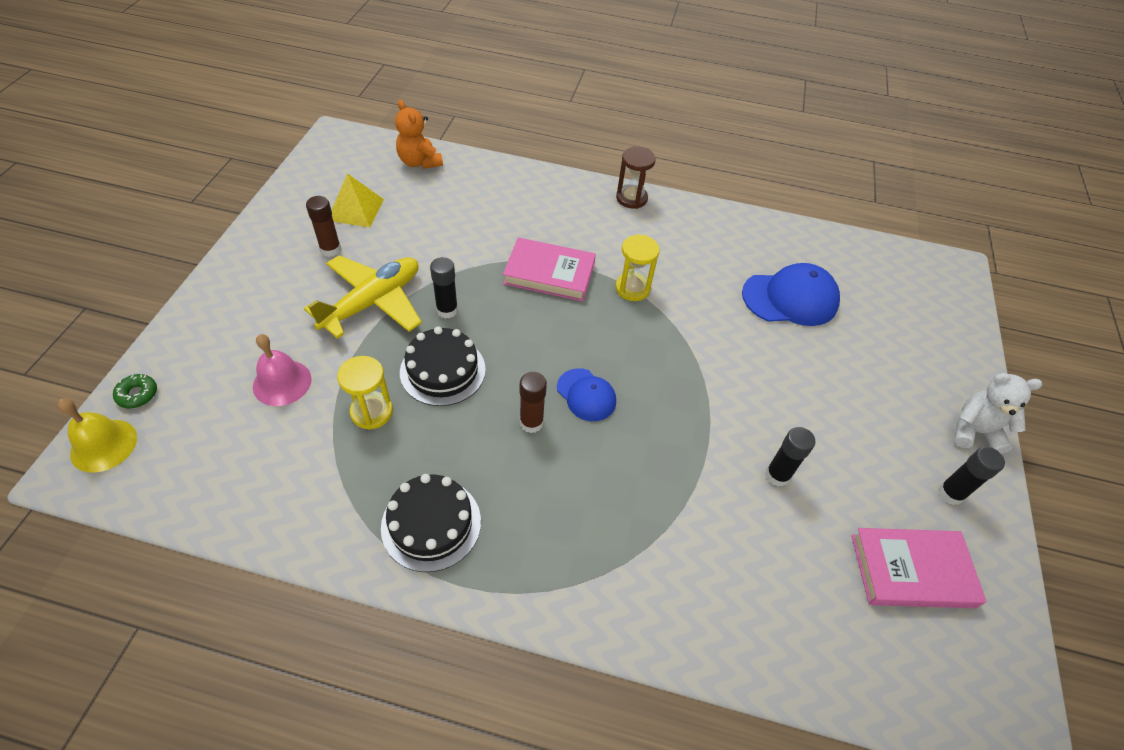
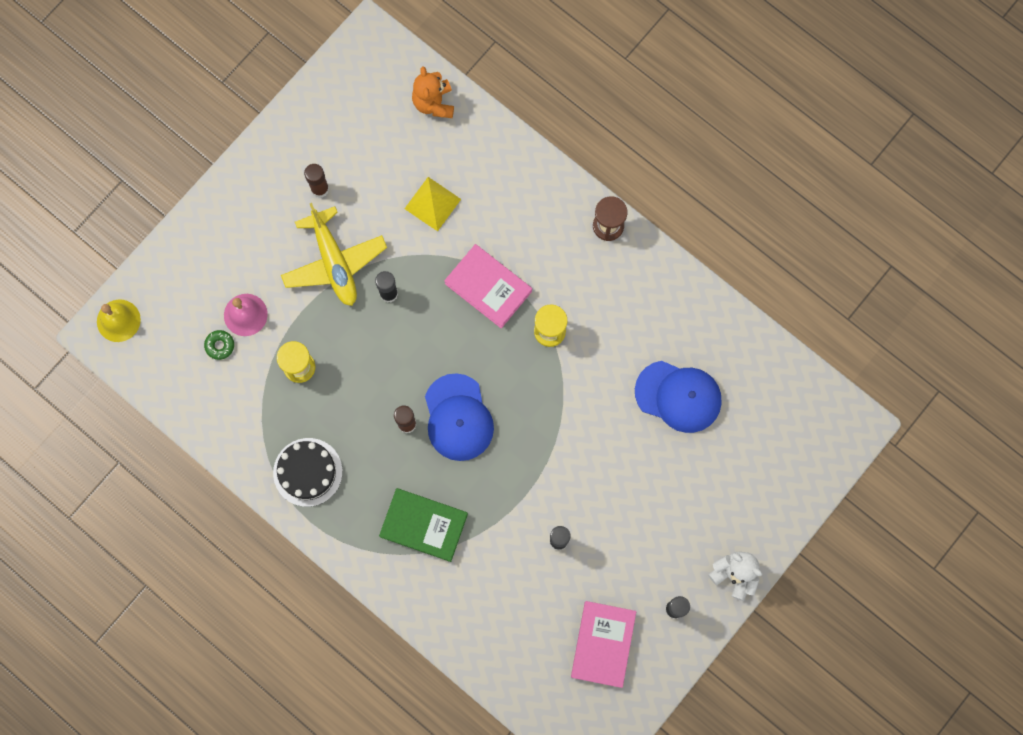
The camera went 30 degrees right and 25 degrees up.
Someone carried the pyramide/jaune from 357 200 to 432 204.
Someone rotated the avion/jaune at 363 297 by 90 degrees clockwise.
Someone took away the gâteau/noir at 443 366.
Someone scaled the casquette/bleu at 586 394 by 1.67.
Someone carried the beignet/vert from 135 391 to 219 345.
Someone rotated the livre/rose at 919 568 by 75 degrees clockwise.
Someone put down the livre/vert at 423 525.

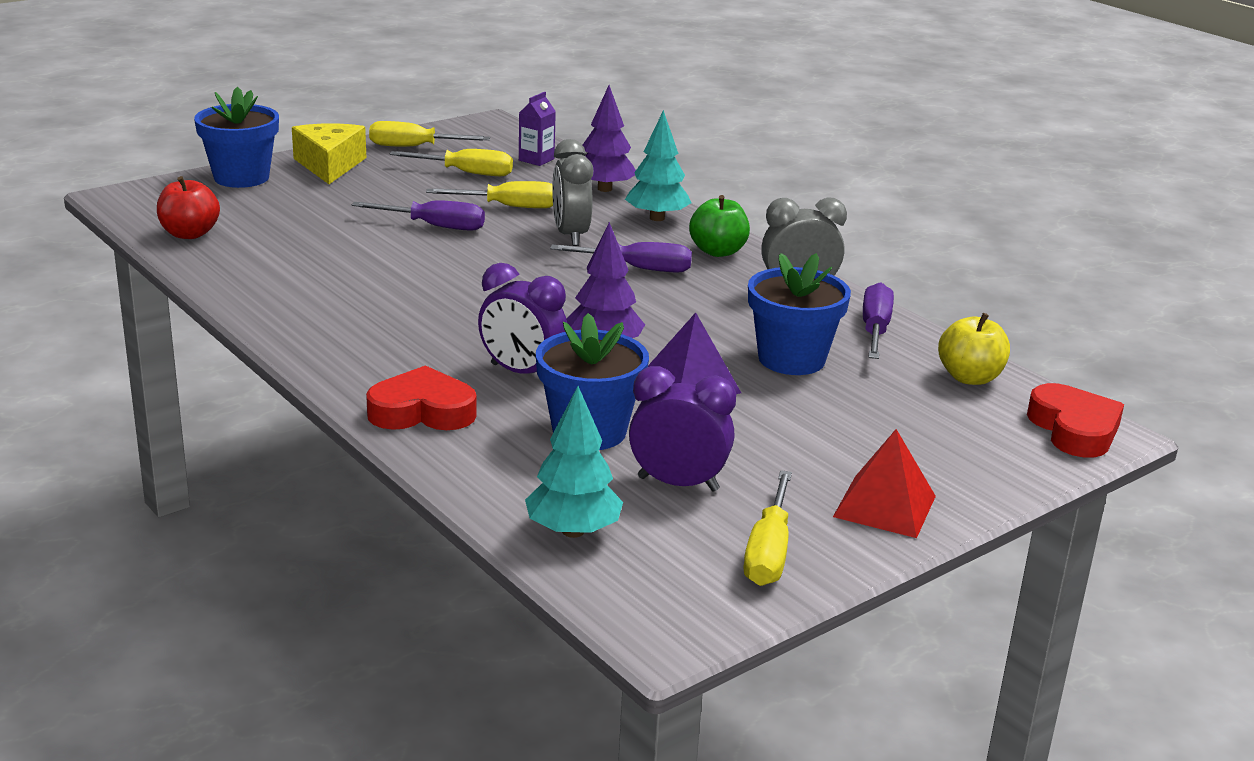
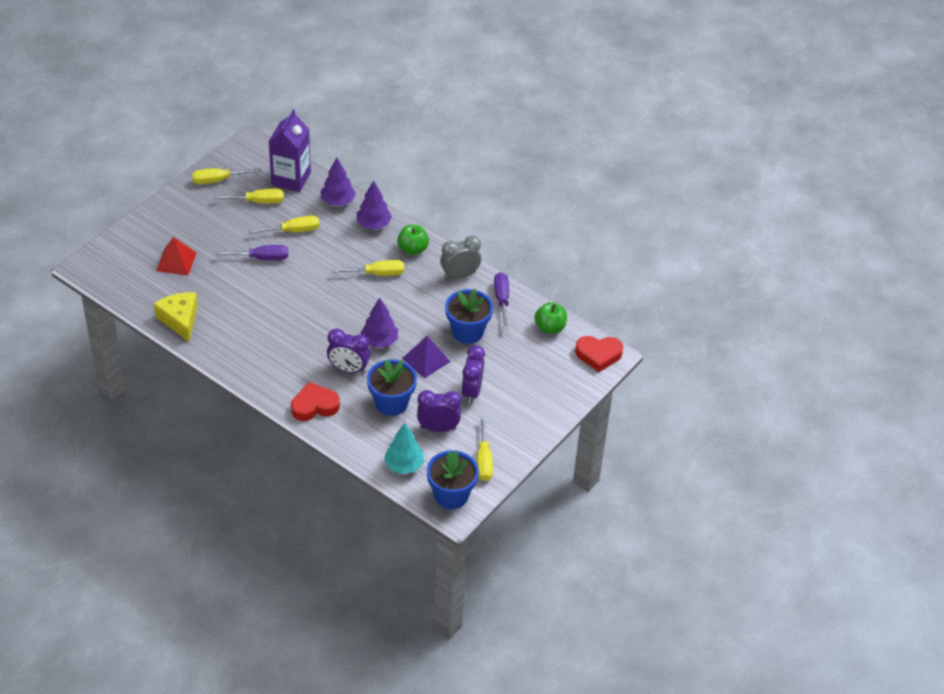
The camera went 15 degrees left and 20 degrees up.
Someone carried the pot de fleurs/bleu from 236 137 to 453 479.
Someone scaled the brique de lait/violet at 537 129 by 2.05.
Someone repainted the arbre/turquoise at 658 165, which became the arbre/violet at 374 204.
Someone carried the fromage/jaune from 329 153 to 176 317.
Someone took away the réveil/gris at 572 192.
Someone took away the pomme/rouge at 188 207.
Someone repainted the tournevis/violet at 621 257, which became the tournevis/jaune at 368 268.
Someone repainted the pomme/jaune at 974 349, which became the pomme/vert at 551 318.
Someone rotated the cœur/rouge at 1075 420 by 120 degrees clockwise.
Someone carried the pyramide/rouge from 884 483 to 176 256.
Someone put down the réveil/violet at 473 374.

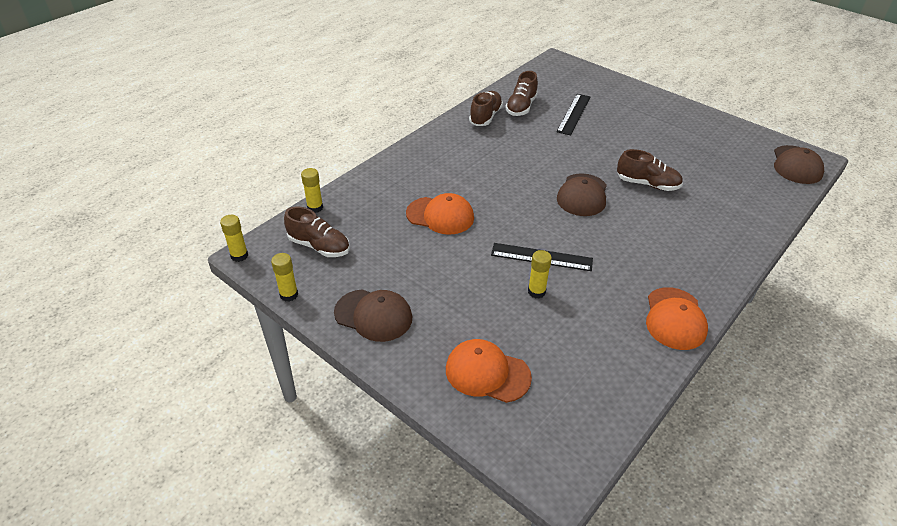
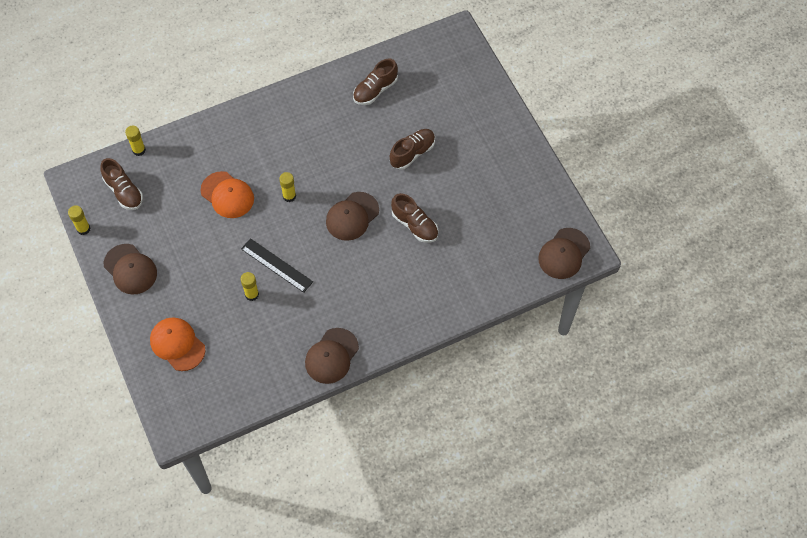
The camera went 25 degrees right and 20 degrees up.
Someone carried the chaussure/marron from 486 108 to 412 149.
Someone took away the règle/noir at 574 114.
Someone carried the bâton de colle/jaune from 234 238 to 287 187.
Someone repainted the casquette/orange at 677 318, which became the casquette/marron at 332 356.

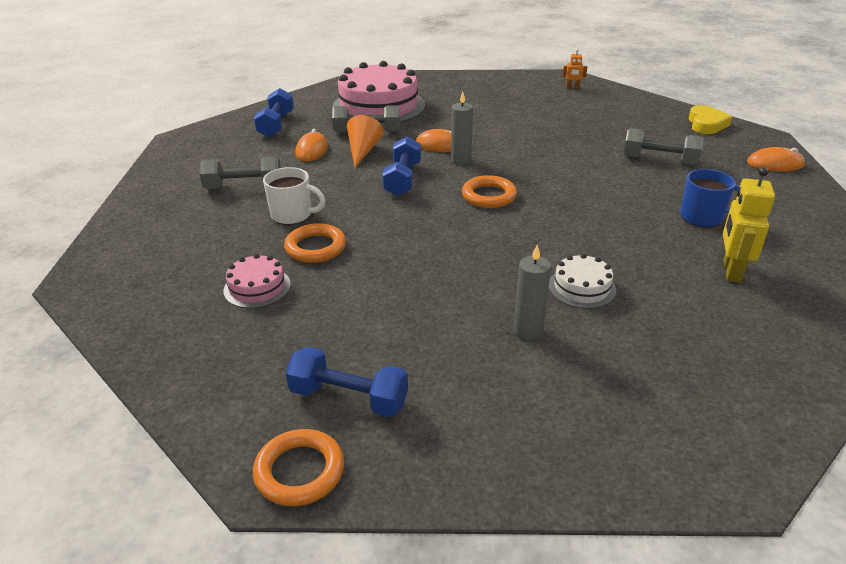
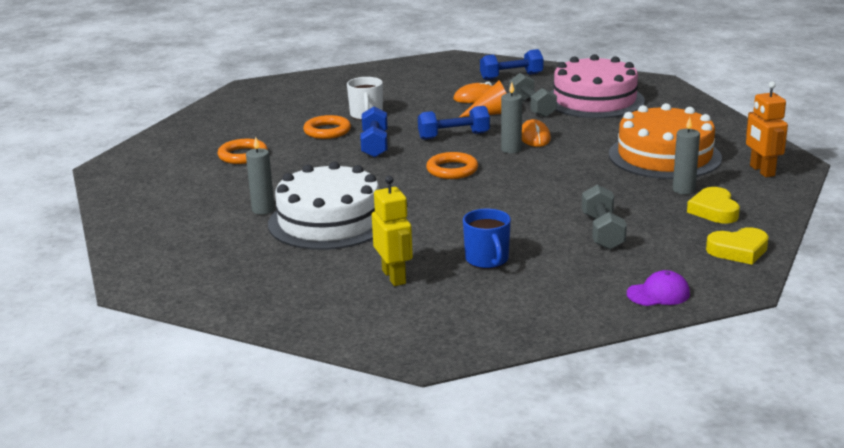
The camera went 70 degrees right and 10 degrees down.
Someone scaled the robot/orange at 575 69 by 1.86.
Someone swapped the souris/orange at 776 159 for the casquette/violet at 658 288.
Someone took away the haltère/gris at 240 172.
Someone rotated the robot/jaune at 749 225 by 75 degrees clockwise.
Someone took away the gâteau/rose at 257 281.
Someone scaled the gâteau/blanc at 582 281 by 2.17.
Someone carried the haltère/bleu from 346 382 to 374 132.
Someone carried the anneau/orange from 298 467 to 243 151.
Someone put down the gâteau/orange at 665 141.
Someone put down the bougie/gris at 686 155.
Someone put down the cœur/jaune at 713 205.

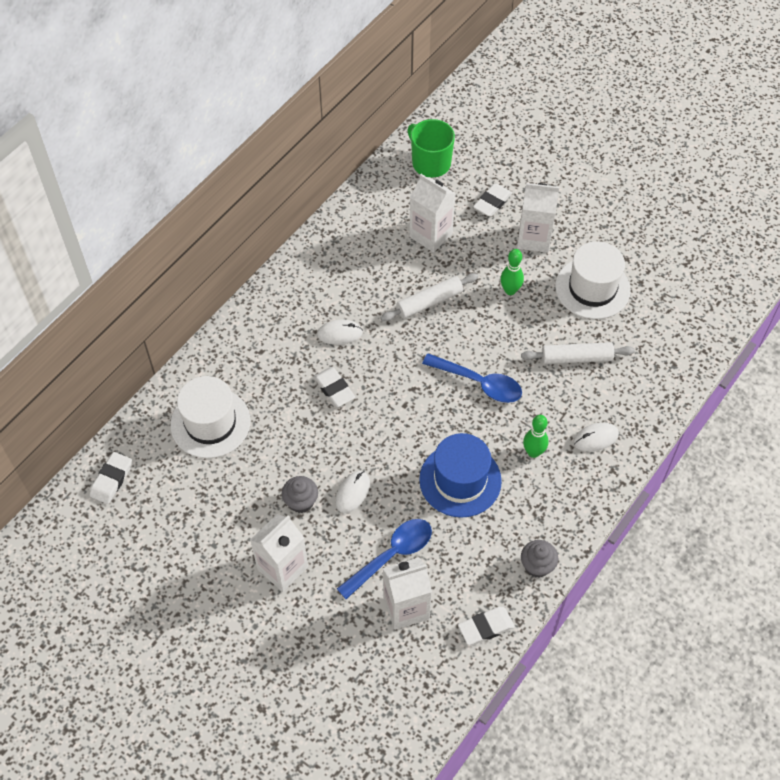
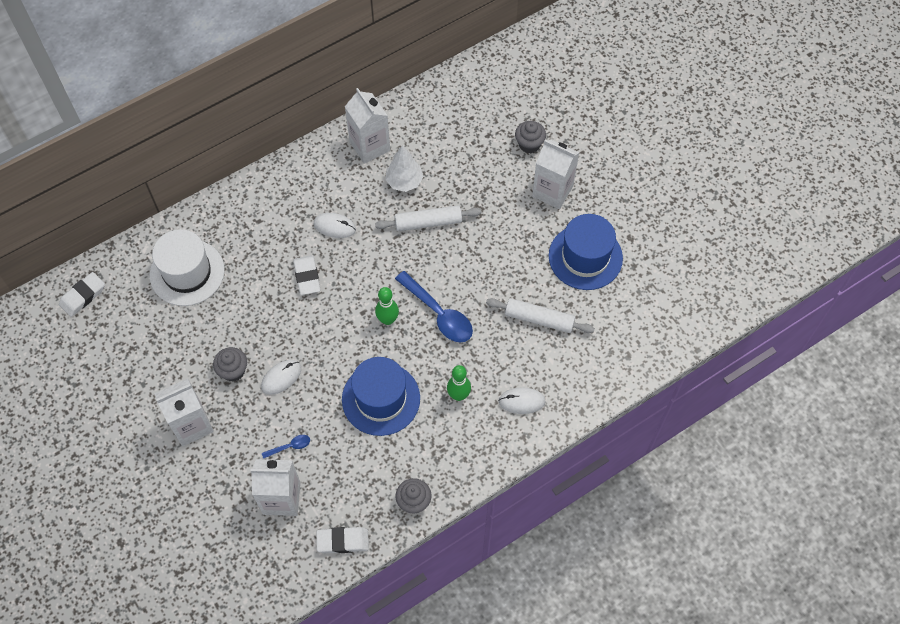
The camera went 20 degrees right and 5 degrees up.
Someone took away the tasse/vert at 431 148.
Someone carried the brique de lait/blanc from 432 213 to 367 126.
Someone swapped the gomme/blanc at 492 200 for the muffin/gris at 530 137.
Someone repainted the chapeau/blanc at 593 280, which became the chapeau/bleu at 586 252.
Someone carried the quille/vert from 512 272 to 387 306.
Someone scaled the cuillère/bleu at 384 559 by 0.47.
Someone put down the arbre/blanc at 404 169.

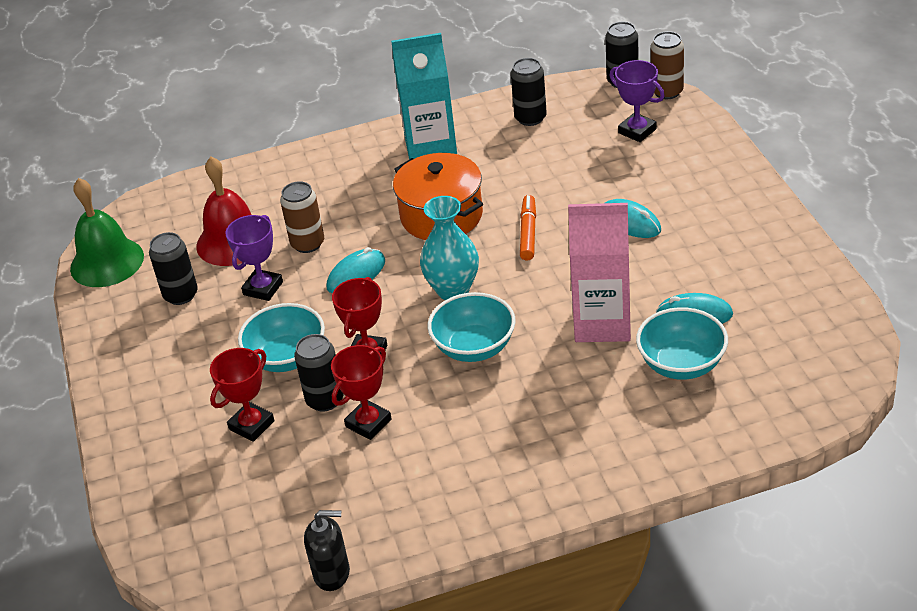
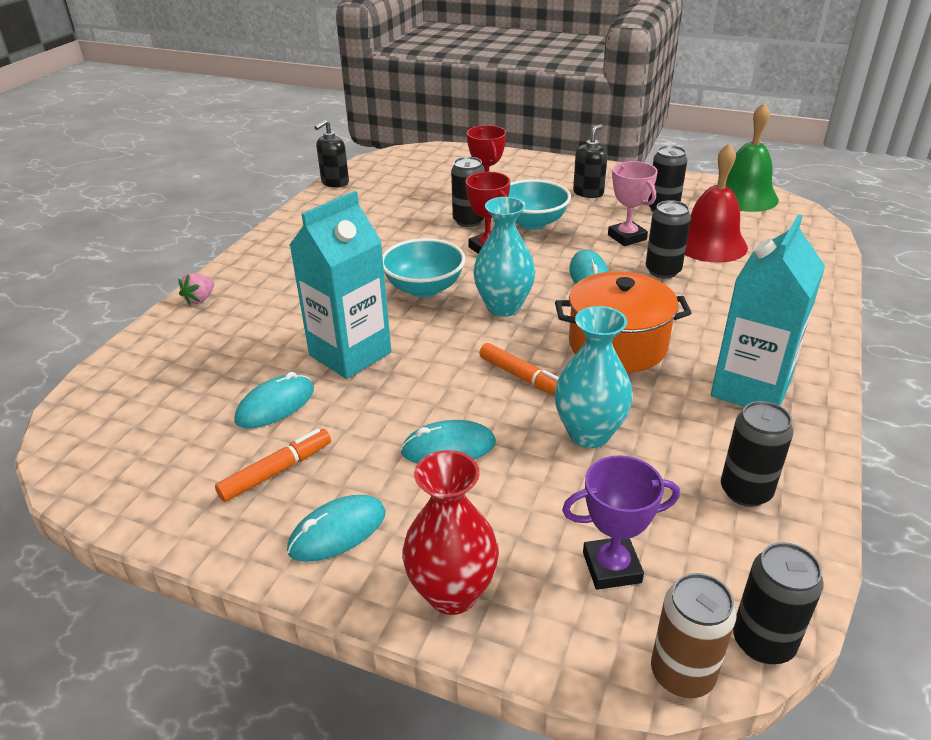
The camera went 125 degrees right and 5 degrees down.
Someone repainted the canette/marron at 302 217, which became the canette/noir at 668 239.
Someone repainted the brique de lait/rose at 599 272, which became the brique de lait/turquoise at 340 285.
Someone repainted the trophée/violet at 254 258, which became the trophée/rose at 633 203.
Someone took away the bol/turquoise at 682 343.
Someone took away the trophée/rouge at 361 392.
Someone put down the distributeur de savon/noir at 590 161.
Someone put down the fraise/rose at 196 289.
Someone put down the vase/turquoise at 594 377.
Someone put down the feutre/orange at 273 465.
Someone put down the vase/rouge at 450 532.
Someone put down the souris/turquoise at 336 528.

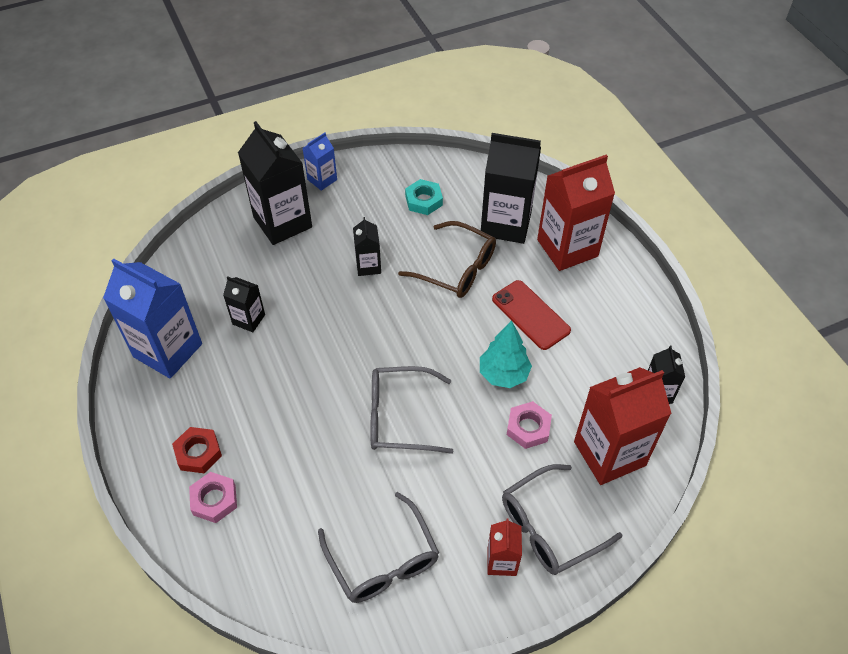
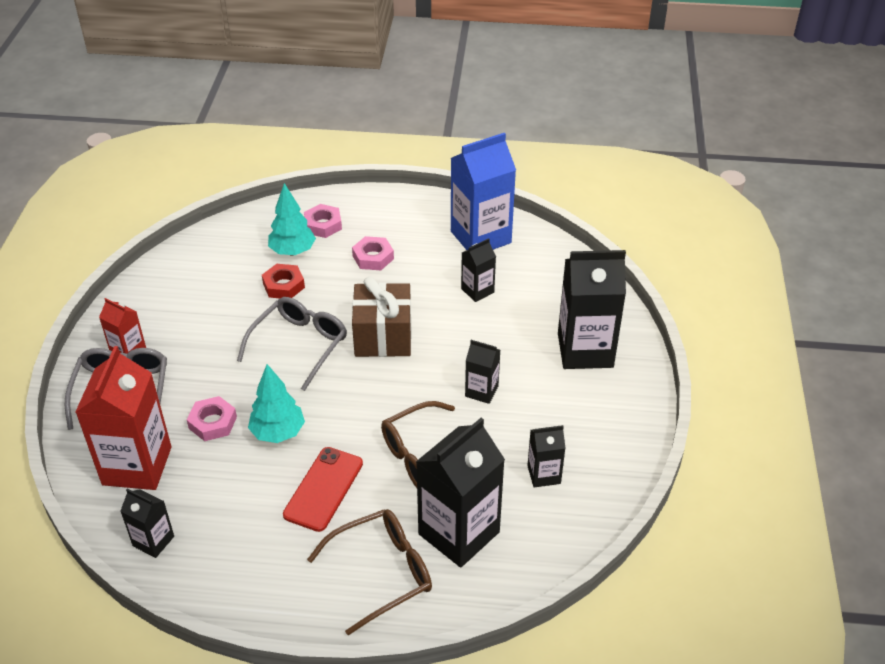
The camera went 120 degrees right and 10 degrees down.
Someone took away the brique de lait/bleu at 320 162.
Someone swapped the brique de lait/rouge at 576 213 for the lunettes/marron at 369 572.
Someone swapped the écrou/turquoise at 424 197 for the brique de lait/noir at 546 456.
Someone rotated the téléphone/rouge at 531 315 by 60 degrees counterclockwise.
Someone carried the écrou/rouge from 197 450 to 283 281.
Someone took away the lunettes/gris at 378 547.
Someone put down the arbre/turquoise at 292 219.
Someone put down the écrou/rose at 373 253.
Someone put down the cadeau/marron at 382 317.

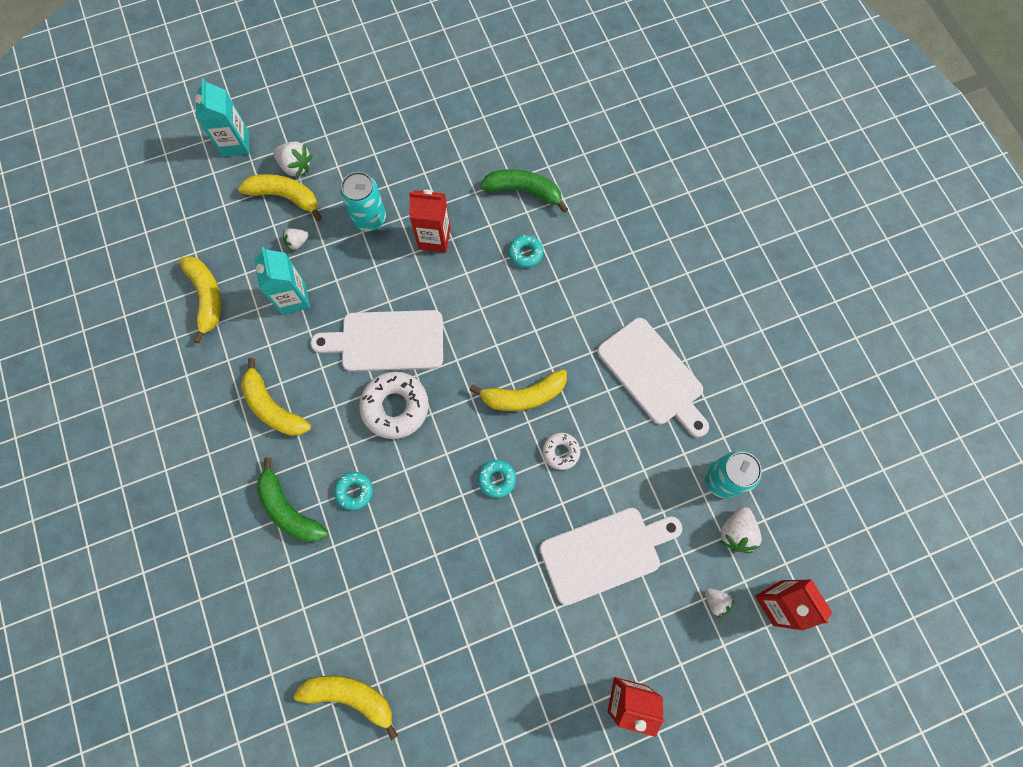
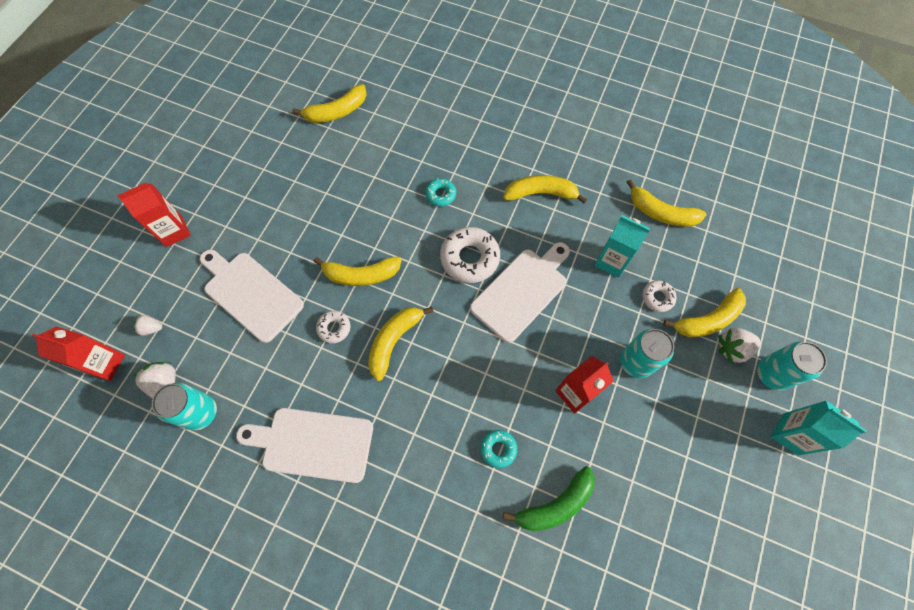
The camera went 135 degrees right and 5 degrees down.
Someone carried the brique de lait/turquoise from 222 117 to 819 428.
Someone swapped the fraise/blanc at 296 239 for the beignet/blanc at 659 296.
Someone took away the banane/vert at 292 499.
Someone swapped the beignet/turquoise at 497 479 for the banane/jaune at 357 271.
Someone rotated the planche à découper/blanc at 611 556 by 105 degrees clockwise.
Someone put down the canette/turquoise at 792 366.

